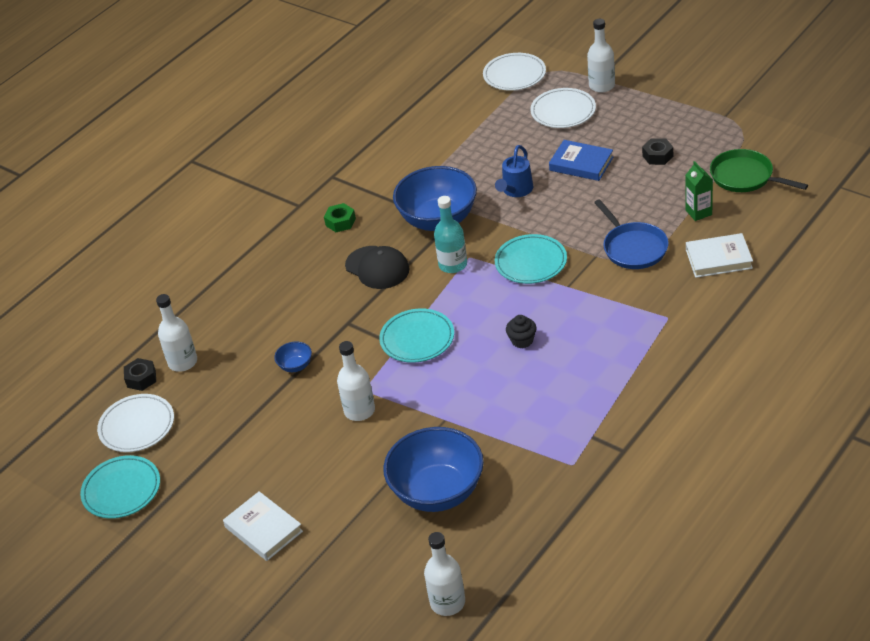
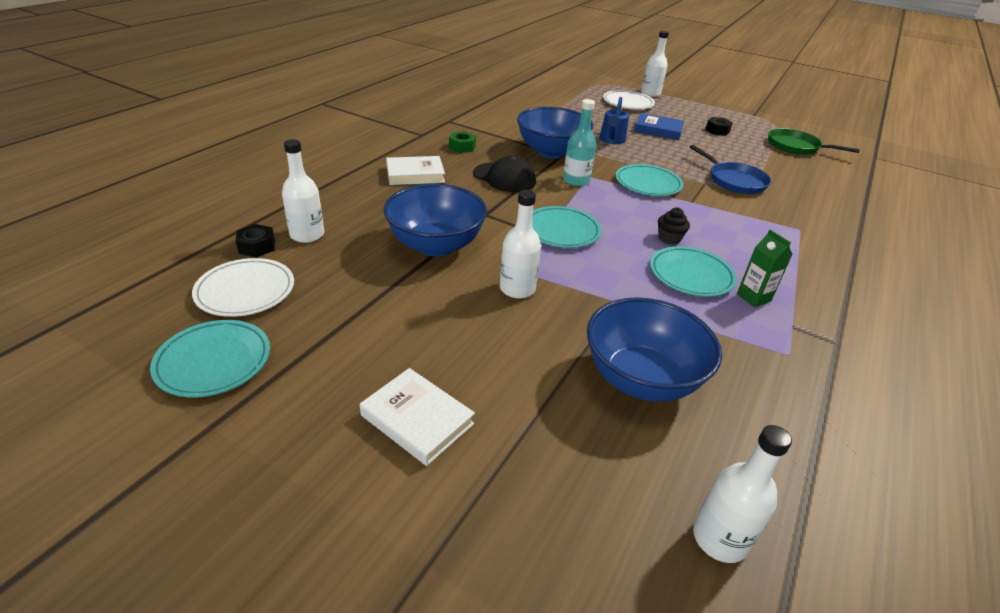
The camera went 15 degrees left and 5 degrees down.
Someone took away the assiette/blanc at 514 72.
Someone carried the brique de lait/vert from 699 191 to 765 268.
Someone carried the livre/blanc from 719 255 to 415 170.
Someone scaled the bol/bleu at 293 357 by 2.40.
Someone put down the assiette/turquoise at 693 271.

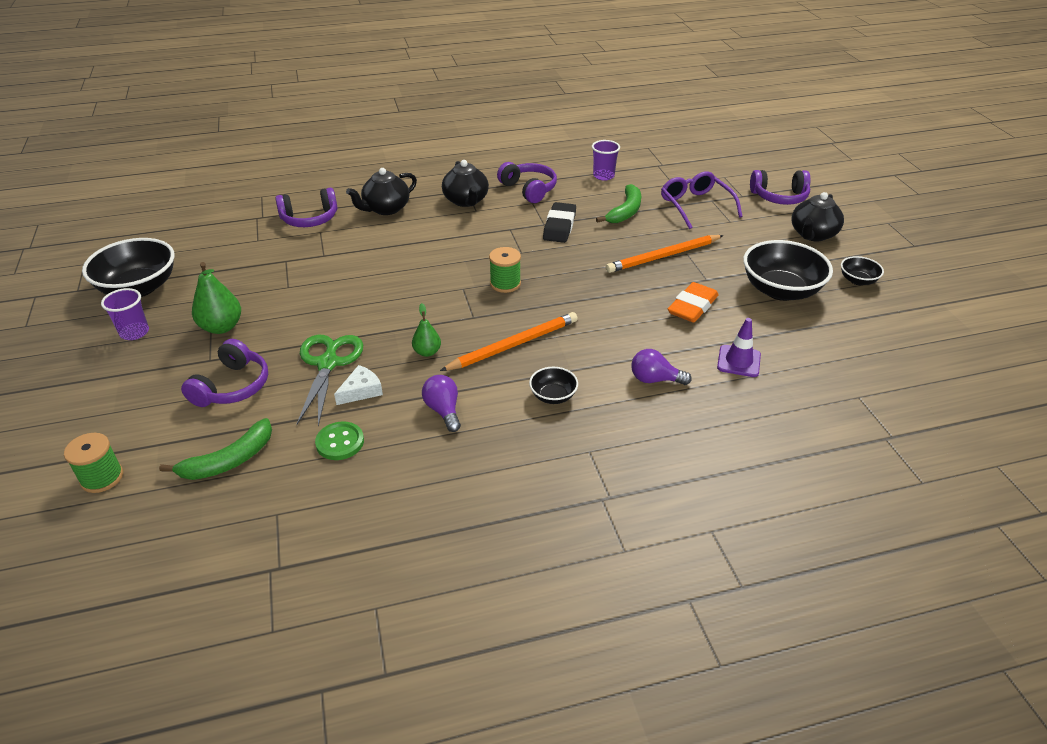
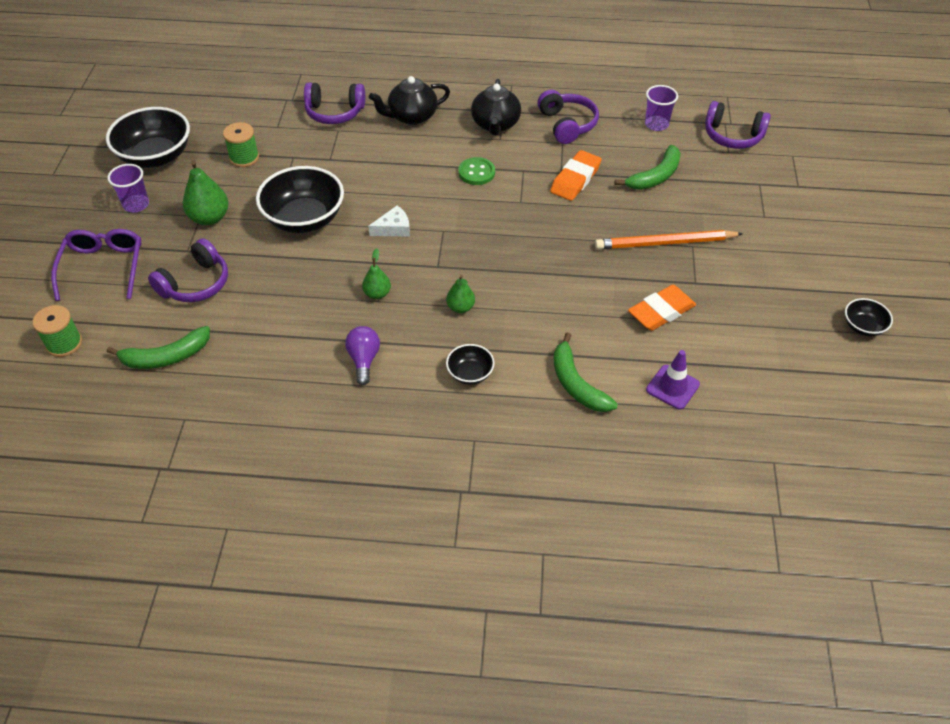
The camera went 20 degrees right and 10 degrees up.
Someone carried the casque audio/violet from 780 187 to 738 125.
Someone carried the lunettes/violet from 702 200 to 96 265.
Someone took away the théière/noir at 818 216.
Someone repainted the gomme/noir at 559 222, which became the gomme/orange at 576 175.
Someone carried the bol/noir from 788 270 to 300 199.
Someone carried the bobine/vert from 505 270 to 241 144.
Someone swapped the crayon/orange at 509 341 for the poire/vert at 460 294.
Someone took away the ciseaux/vert at 330 381.
Someone swapped the ampoule/violet at 661 367 for the banane/vert at 586 372.
Someone carried the fromage/blanc from 358 385 to 389 221.
Someone carried the bouton/vert from 339 440 to 476 171.

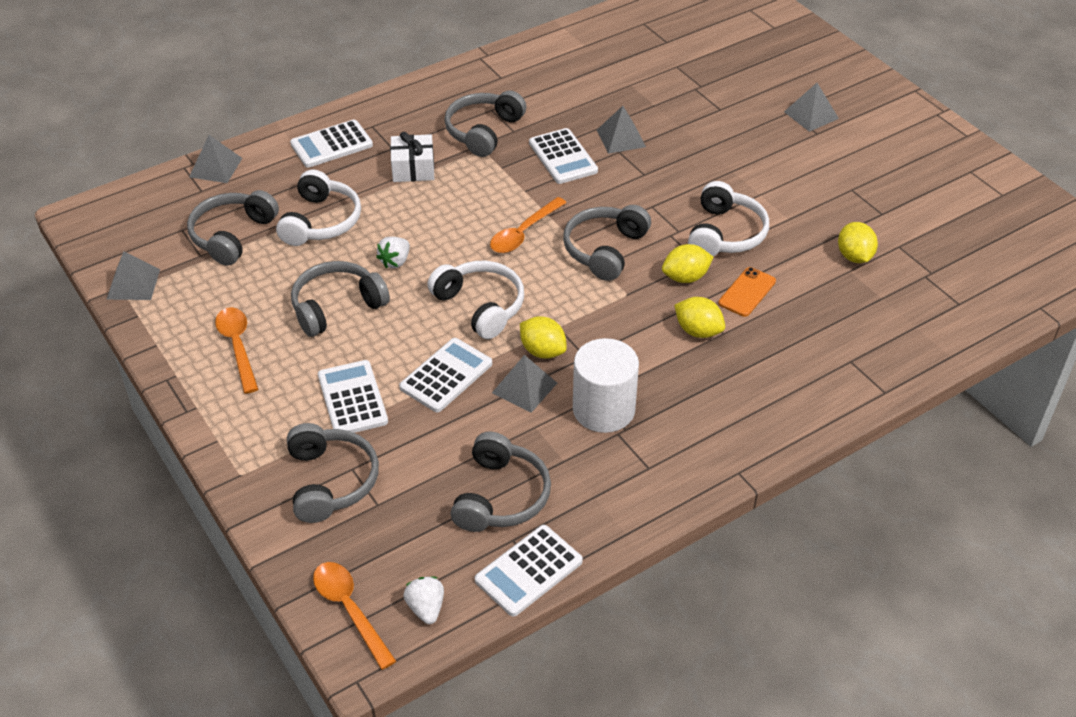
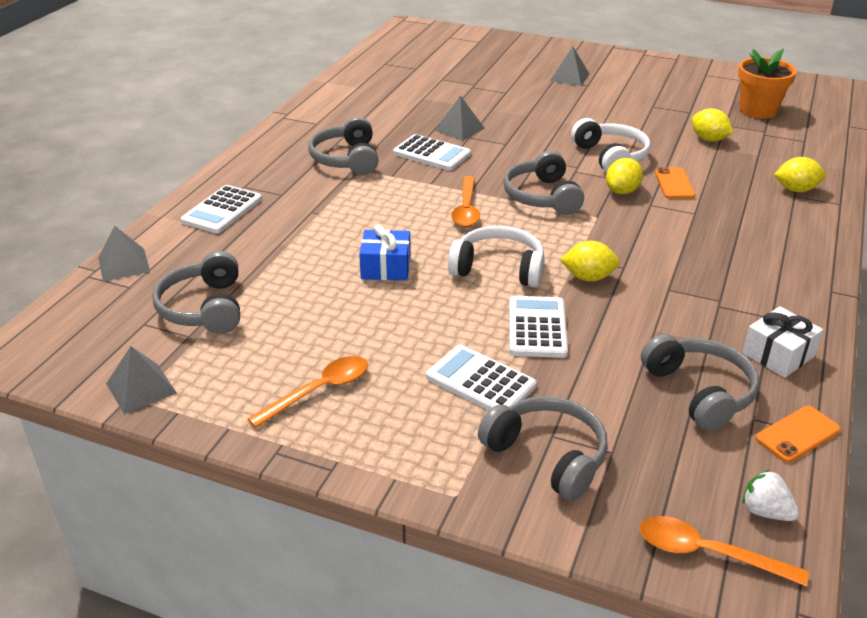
The camera went 35 degrees left and 10 degrees down.
Someone carried the cadeau/blanc from 412 157 to 782 342.
Someone took away the casque audio/blanc at 318 208.
Someone swapped the fraise/blanc at 393 253 for the cadeau/bleu at 385 252.
Someone took away the casque audio/gris at 340 299.
Someone carried the citron/jaune from 699 317 to 800 174.
Someone rotated the cuillère/orange at 236 350 by 105 degrees clockwise.
Someone took away the cylindre/blanc at 606 385.
Someone took away the pyramide/gris at 524 384.
Someone swapped the calculatrice/blanc at 529 571 for the téléphone/orange at 798 434.
Someone put down the pot de fleurs/orange at 767 84.

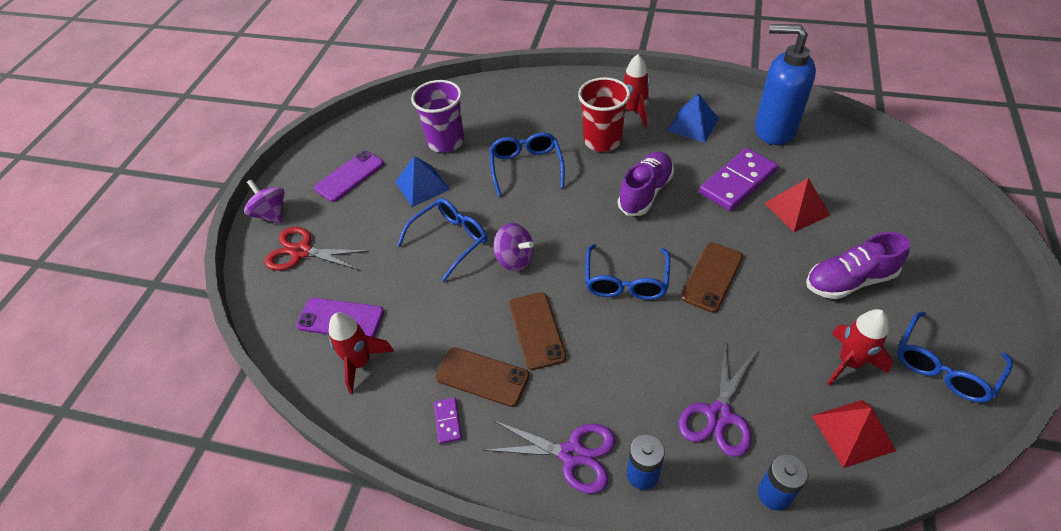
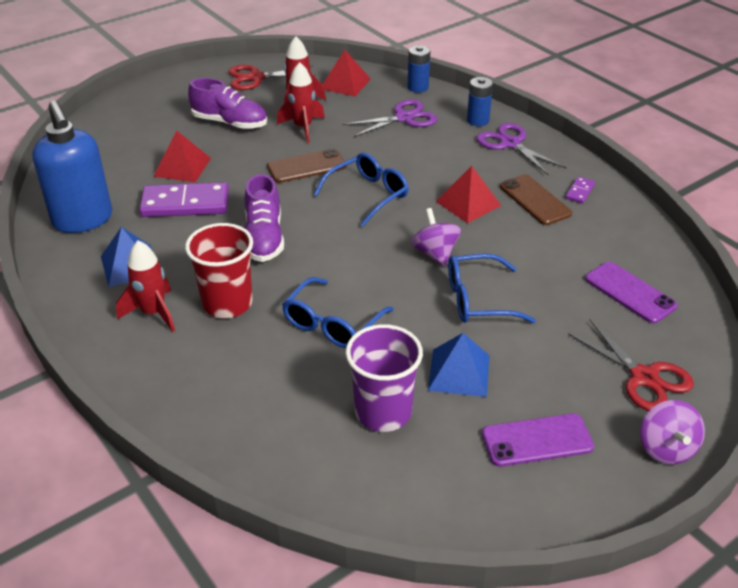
The camera went 145 degrees left and 10 degrees down.
Someone rotated the chaussure/violet at 646 183 by 75 degrees counterclockwise.
Someone swapped the téléphone/marron at 538 331 for the pyramide/rouge at 468 194.
Someone carried the fusée/rouge from 361 353 to 301 102.
Someone swapped the lunettes/bleu at 955 357 for the ciseaux/rouge at 272 77.

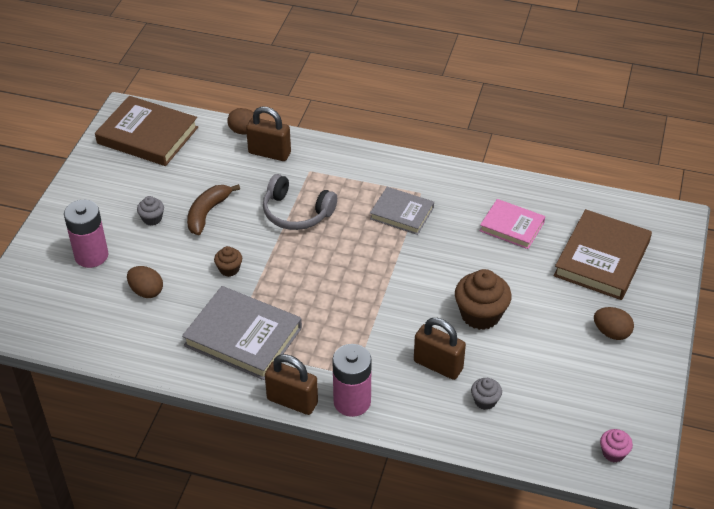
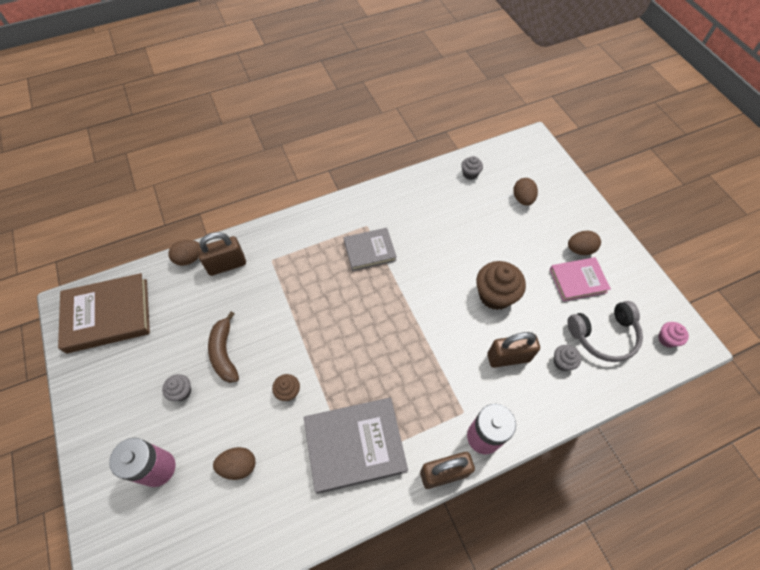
The camera went 40 degrees left and 15 degrees up.
Someone carried the casque audio/gris from 300 202 to 605 331.
Someone carried the livre/rose from 512 224 to 580 279.
Someone swapped the livre/marron at 602 254 for the œuf/marron at 525 192.
Someone put down the muffin/gris at 472 168.

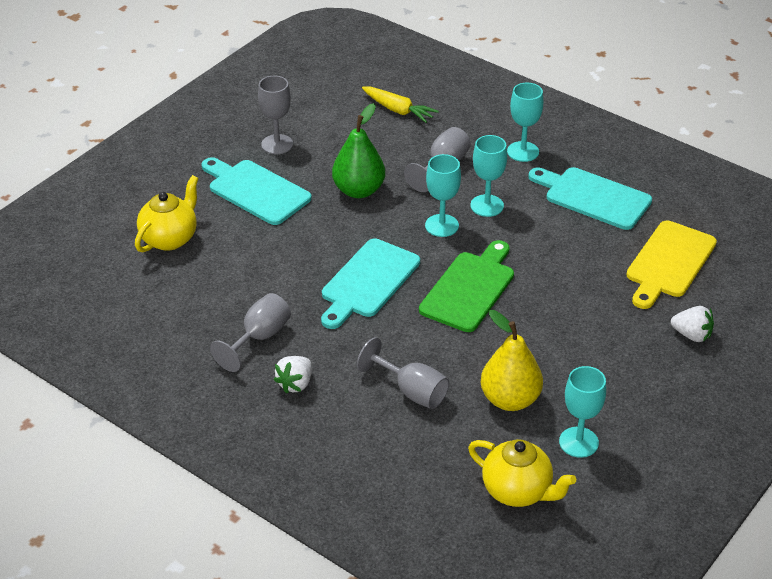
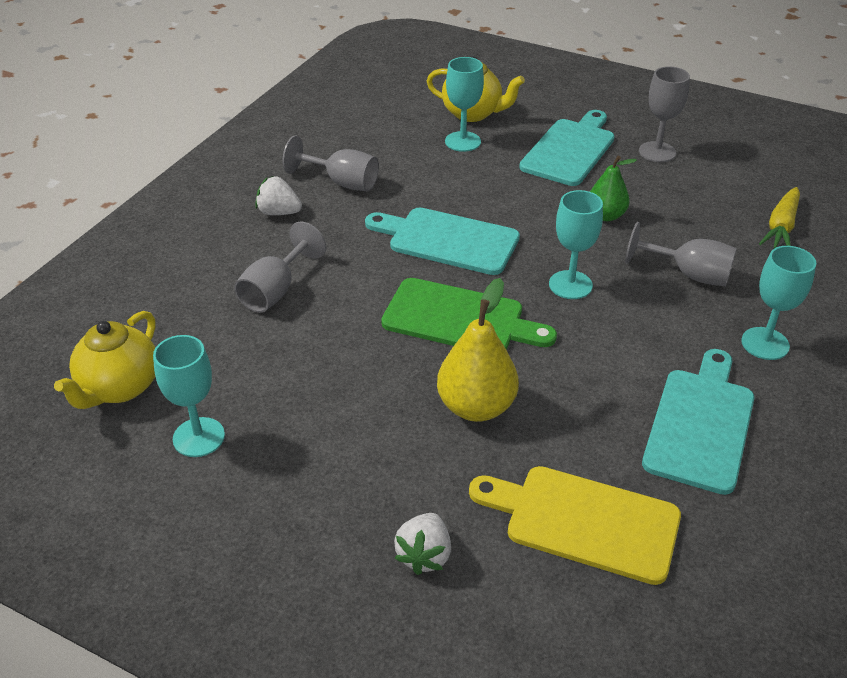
The camera went 80 degrees right and 0 degrees up.
Someone scaled the poire/vert at 358 150 by 0.64.
Someone carried the verre à pied/turquoise from 488 176 to 464 104.
Someone carried the poire/jaune from 511 360 to 478 350.

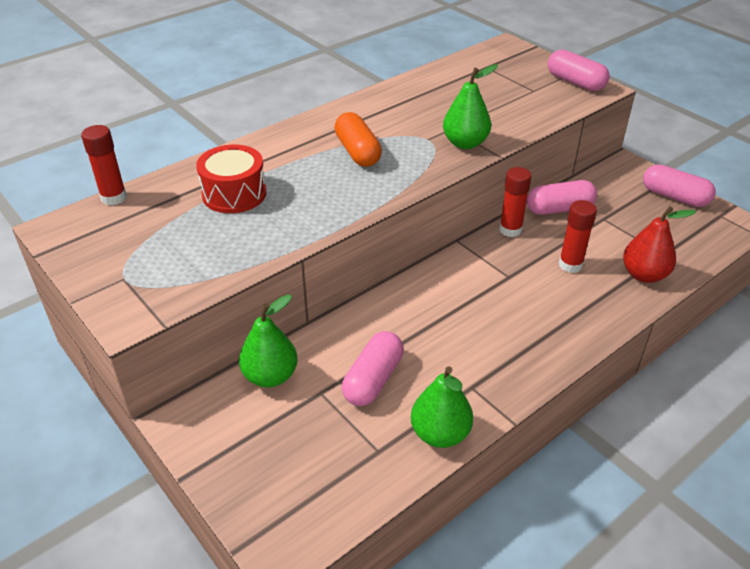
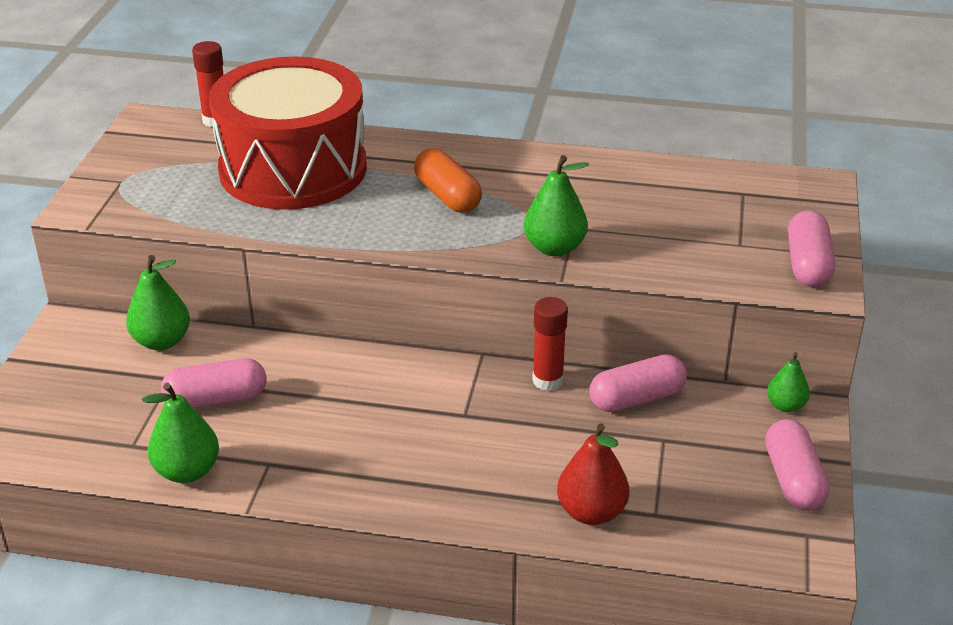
The camera went 50 degrees right and 5 degrees down.
Someone rotated the gélule/orange at 358 139 by 60 degrees counterclockwise.
Someone scaled the tambour/rouge at 231 179 by 2.04.
Someone rotated the gélule/rose at 562 197 by 60 degrees counterclockwise.
Someone took away the bâton de colle/rouge at 578 236.
Someone put down the poire/vert at 788 382.

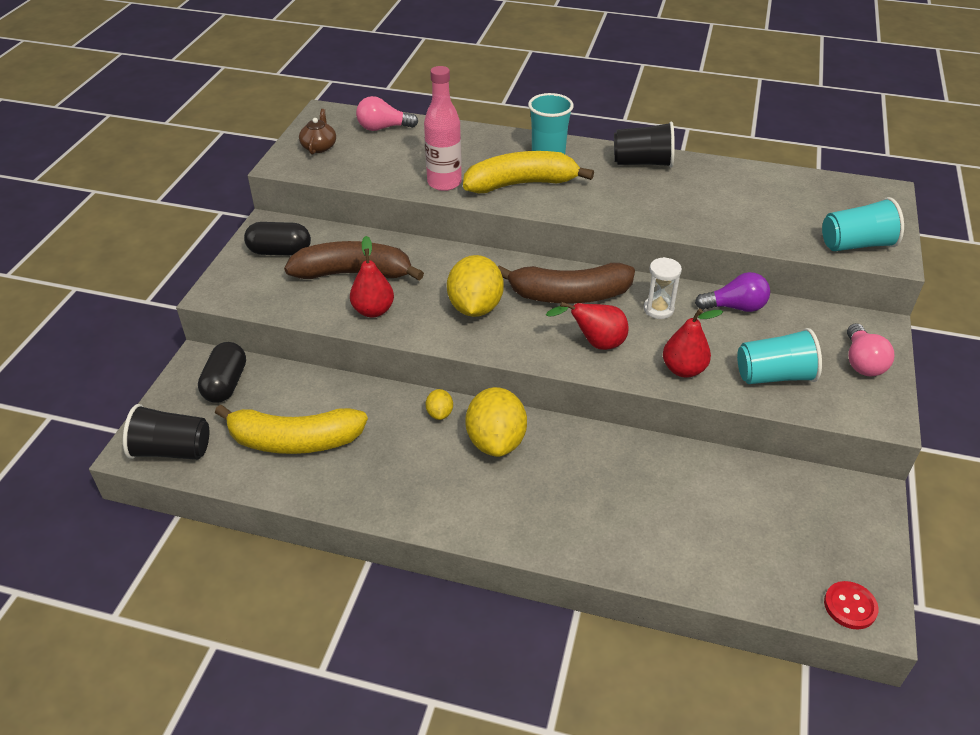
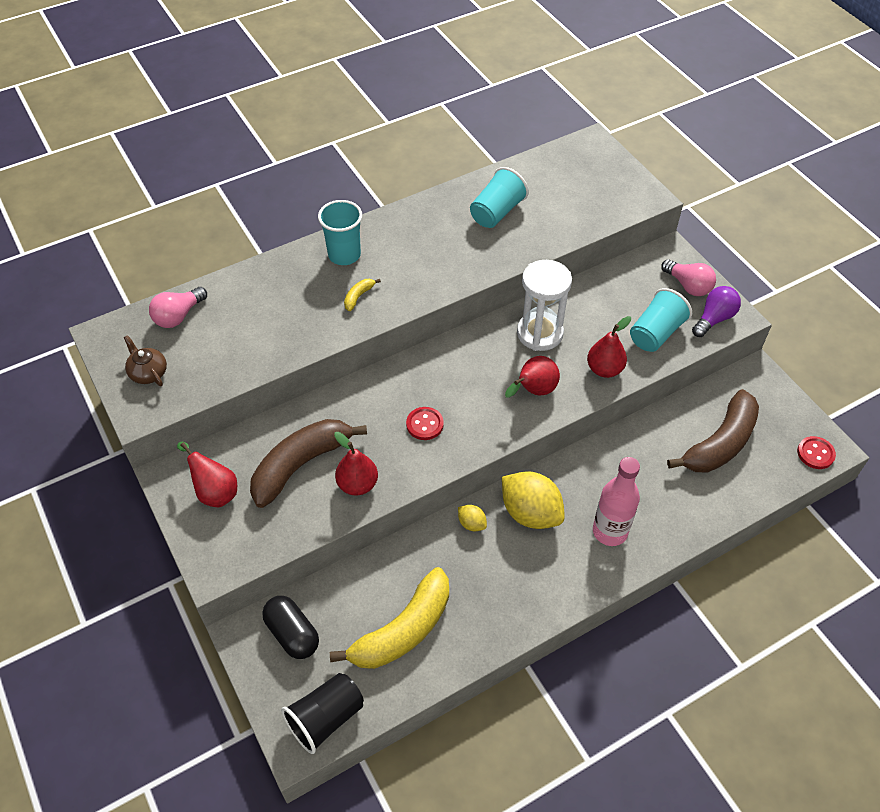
The camera went 45 degrees left and 10 degrees up.
Someone carried the bouteille/rose from 443 128 to 616 501.
Someone took away the gobelet/noir at 644 145.
Someone scaled the banane/jaune at 528 172 by 0.40.
Someone carried the gobelet/turquoise from 863 224 to 499 197.
Someone swapped the gélule/noir at 277 239 for the poire/rouge at 207 474.
Someone swapped the citron/jaune at 475 286 for the bouton/rouge at 425 423.
Someone scaled the sablier/blanc at 663 288 by 1.76.
Someone carried the banane/marron from 566 283 to 713 431.
Someone carried the ampoule/violet from 732 292 to 716 311.

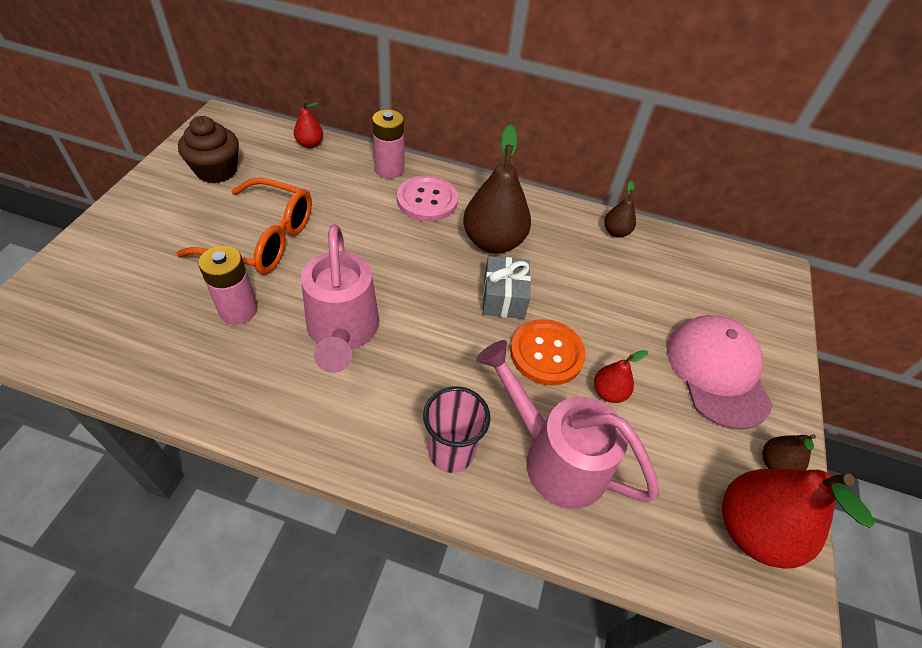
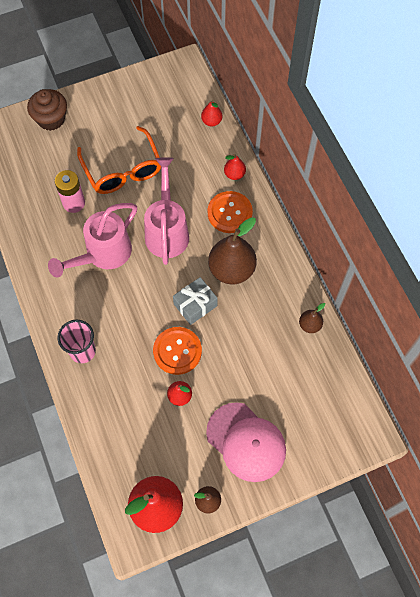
The camera went 55 degrees right and 15 degrees up.
Someone swapped the pile/rose at 388 144 for the poire/rouge at 235 167.
Someone carried the muffin/marron from 208 149 to 47 110.
Someone repainted the bouton/rose at 427 198, which became the bouton/orange at 230 212.
Someone rotated the casquette/rose at 720 372 by 90 degrees clockwise.
Someone carried the arrosoir/rose from 567 424 to 166 211.

